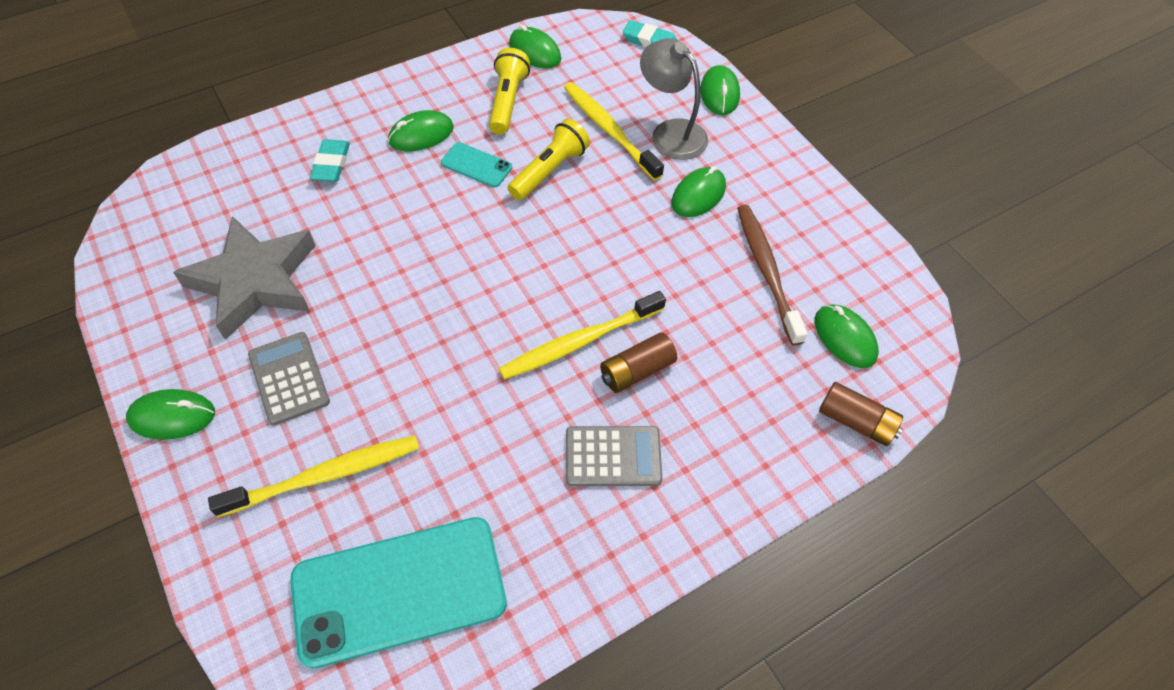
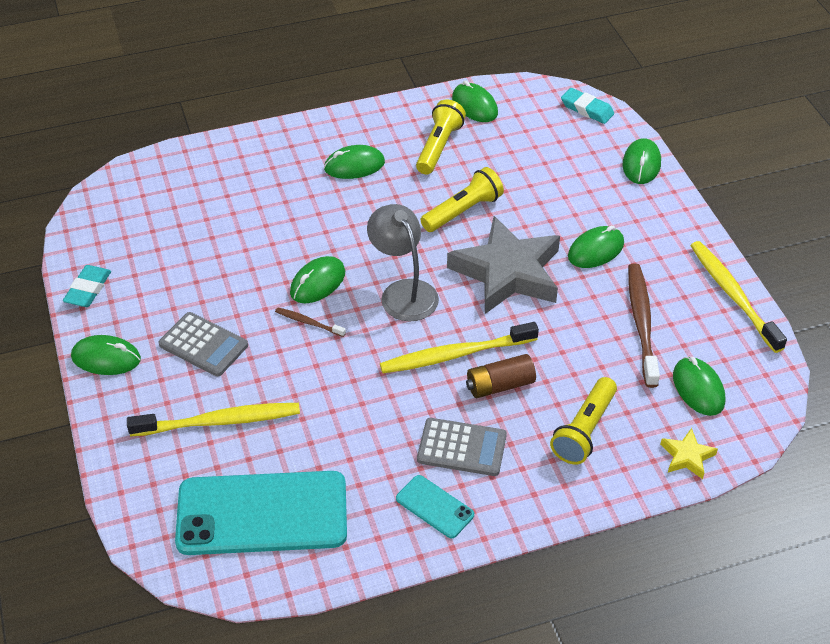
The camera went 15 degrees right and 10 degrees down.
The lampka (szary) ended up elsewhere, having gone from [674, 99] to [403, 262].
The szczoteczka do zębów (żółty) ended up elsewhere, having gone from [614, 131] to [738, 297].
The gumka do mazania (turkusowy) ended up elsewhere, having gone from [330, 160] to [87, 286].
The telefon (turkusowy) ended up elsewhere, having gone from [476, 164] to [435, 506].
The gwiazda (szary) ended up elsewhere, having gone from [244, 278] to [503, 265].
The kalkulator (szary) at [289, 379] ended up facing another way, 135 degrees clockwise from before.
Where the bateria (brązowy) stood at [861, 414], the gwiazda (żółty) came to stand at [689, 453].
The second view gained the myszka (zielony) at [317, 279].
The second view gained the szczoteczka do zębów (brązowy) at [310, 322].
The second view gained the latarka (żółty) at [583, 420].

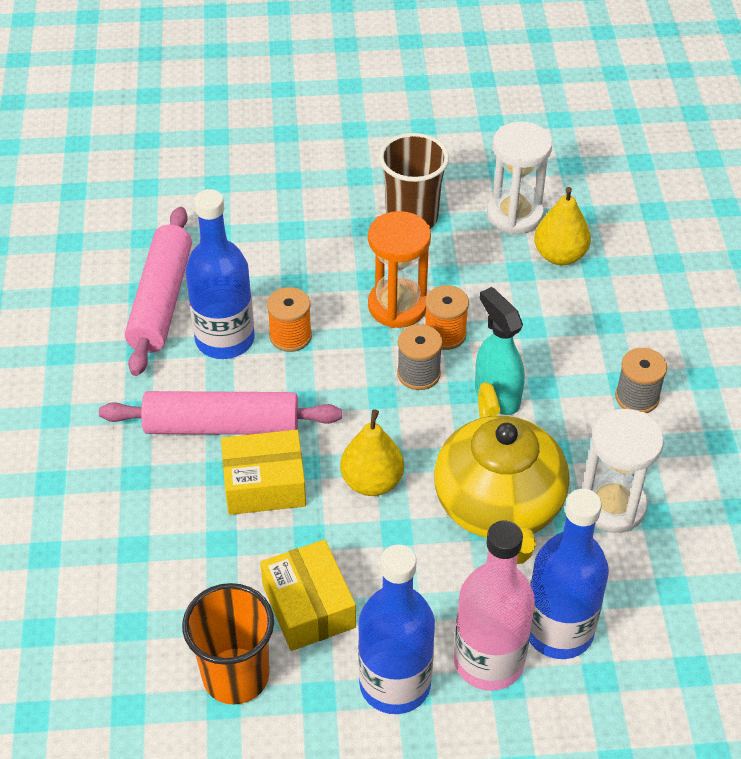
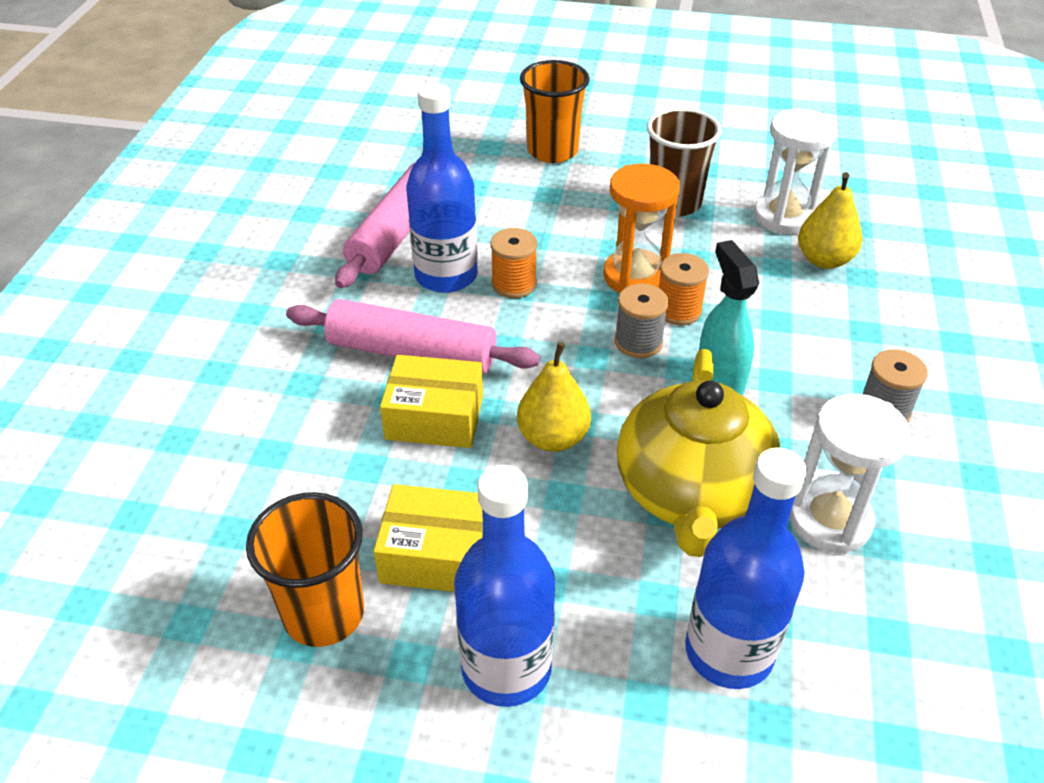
The camera went 15 degrees right and 5 degrees down.
The second view lost the butelka (różowy) at [494, 605].
The pudełko (żółty) at [308, 595] ended up facing another way, 75 degrees counterclockwise from before.
The second view gained the szklanka (pomarańczowy) at [555, 111].

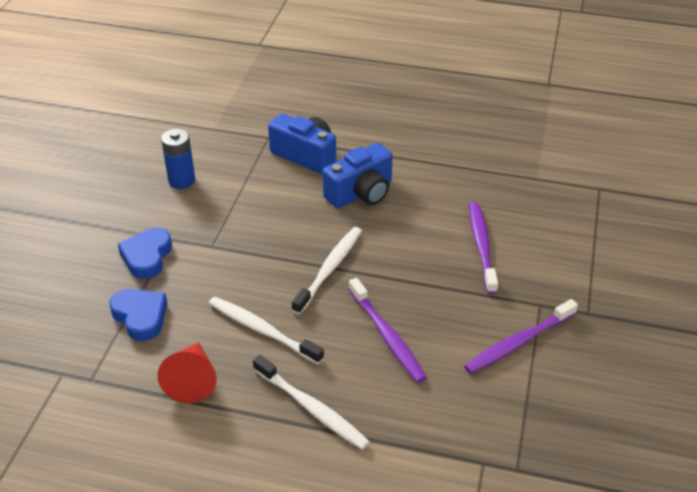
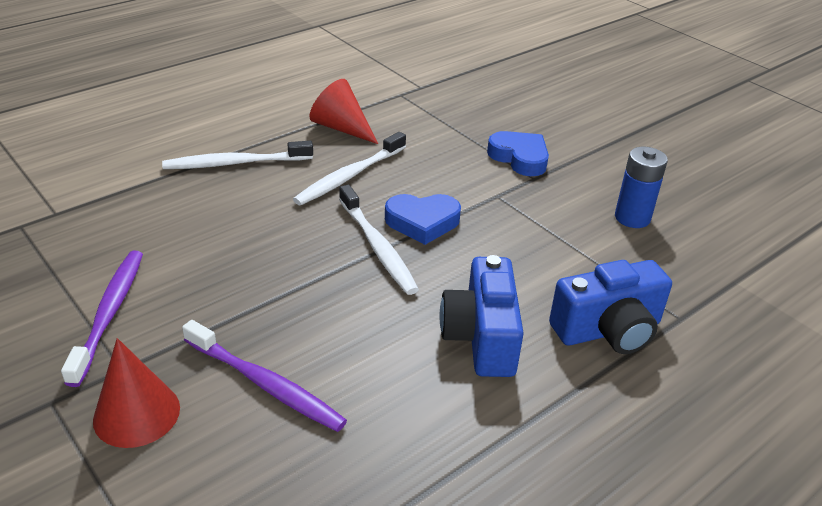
The camera went 125 degrees right and 5 degrees down.
The second view lost the szczoteczka do zębów (fioletowy) at [388, 330].
The serce (niebieski) ended up elsewhere, having gone from [138, 315] to [423, 219].
The szczoteczka do zębów (biały) at [266, 330] ended up facing another way, 150 degrees clockwise from before.
The second view gained the stożek (czerwony) at [136, 393].

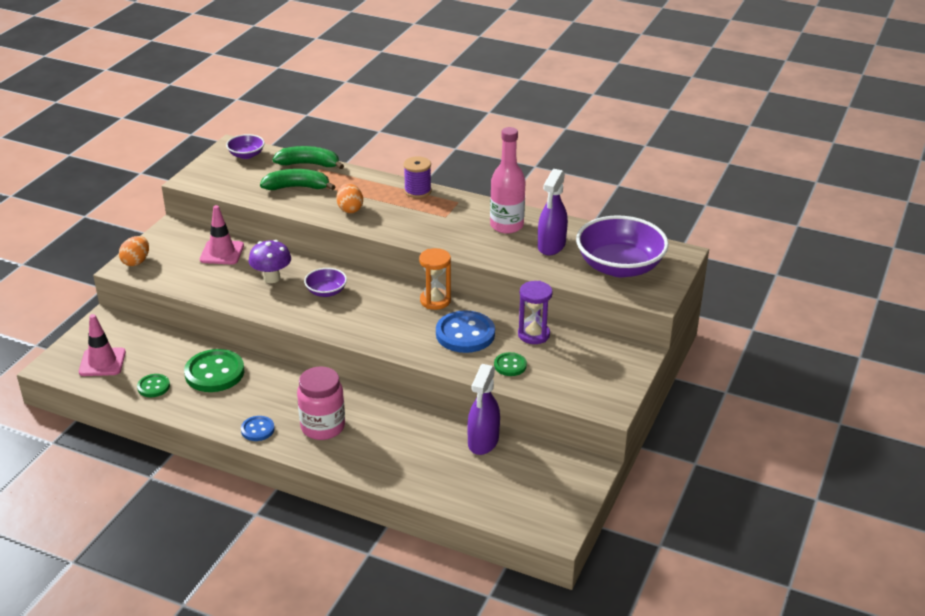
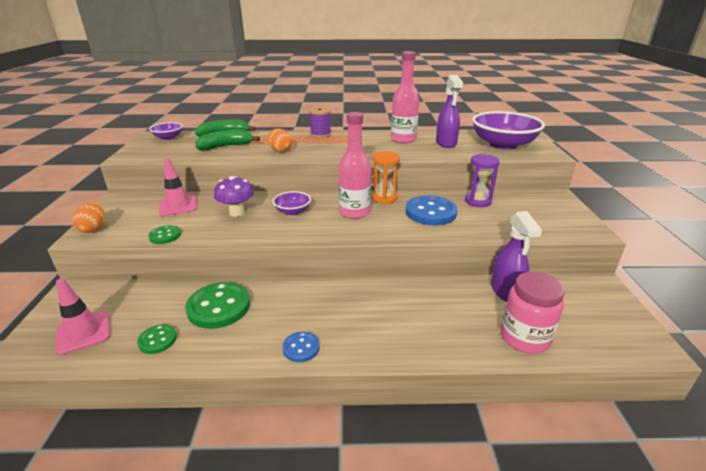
The camera went 25 degrees left and 5 degrees down.
The guzik (zielony) ended up elsewhere, having gone from [510, 364] to [164, 234].
The słoik (różowy) ended up elsewhere, having gone from [321, 403] to [533, 313].
The second view gained the butelka (różowy) at [355, 165].

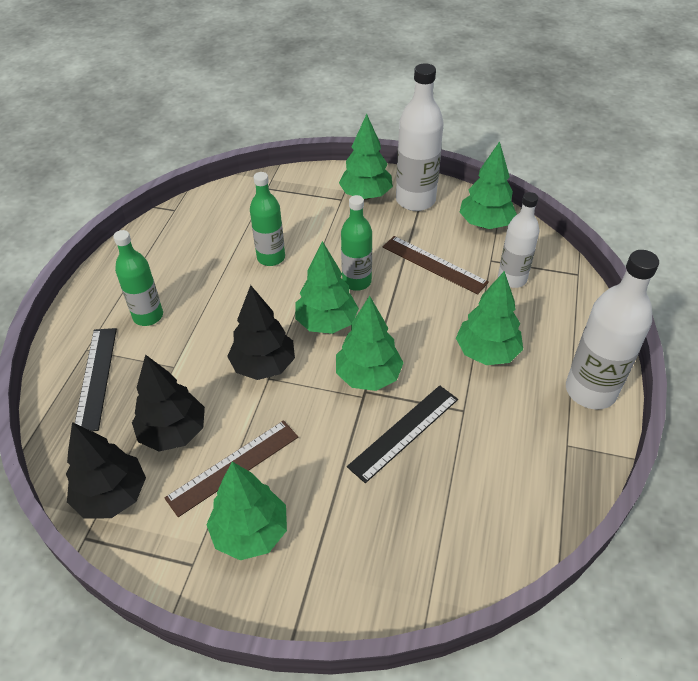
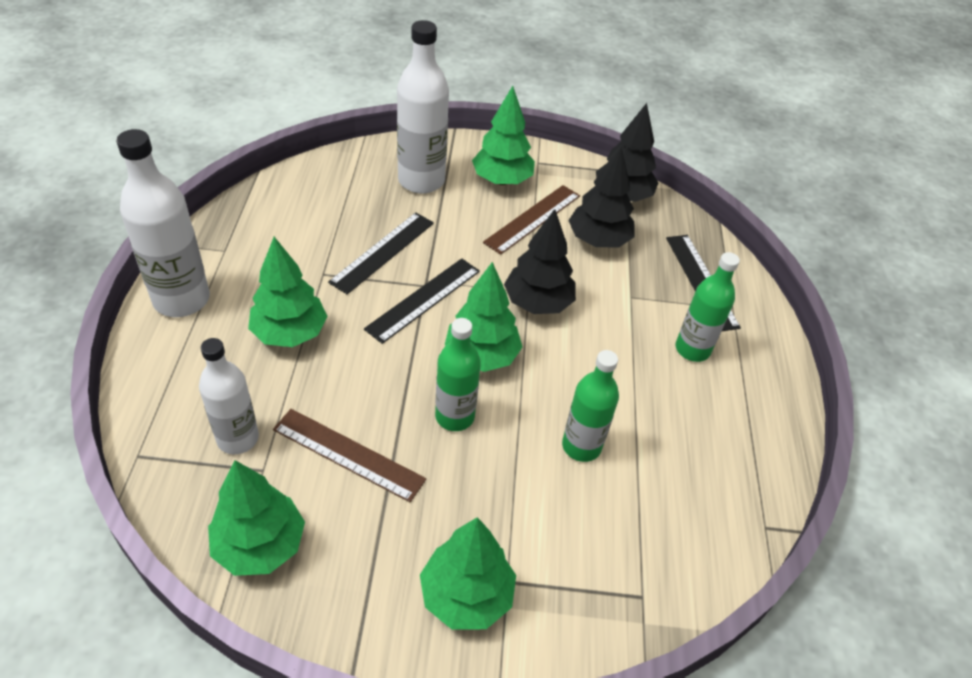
The camera went 165 degrees right and 0 degrees up.
The butelka (biały) ended up elsewhere, having gone from [420, 137] to [423, 107].
Where the drzewko (zielony) stood at [370, 343], the linijka (czarny) came to stand at [422, 301].

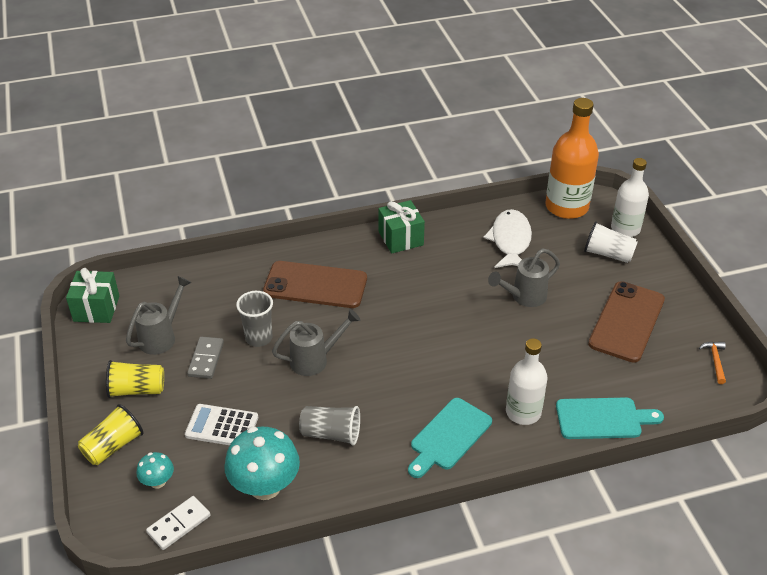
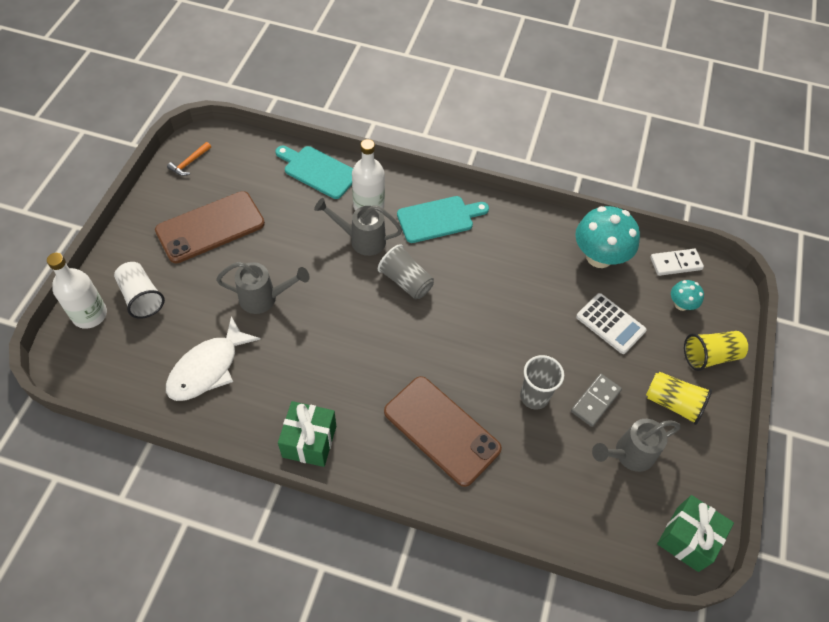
The camera went 150 degrees left and 15 degrees up.
The second view lost the butelka (pomarańczowy) at [572, 158].
The konewka (szary) ended up elsewhere, having gone from [316, 342] to [358, 227].
The szklanka (szary) ended up elsewhere, having gone from [329, 426] to [406, 271].

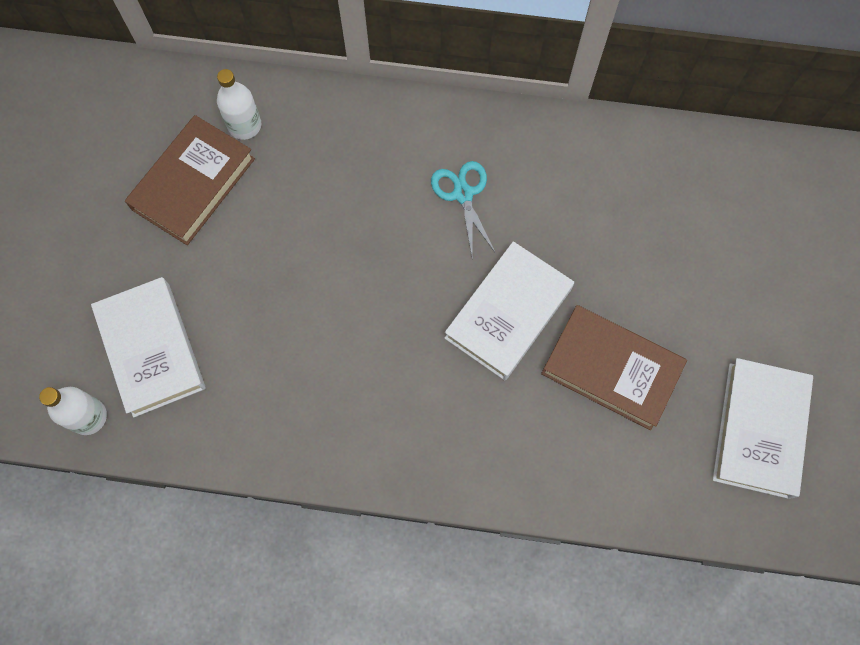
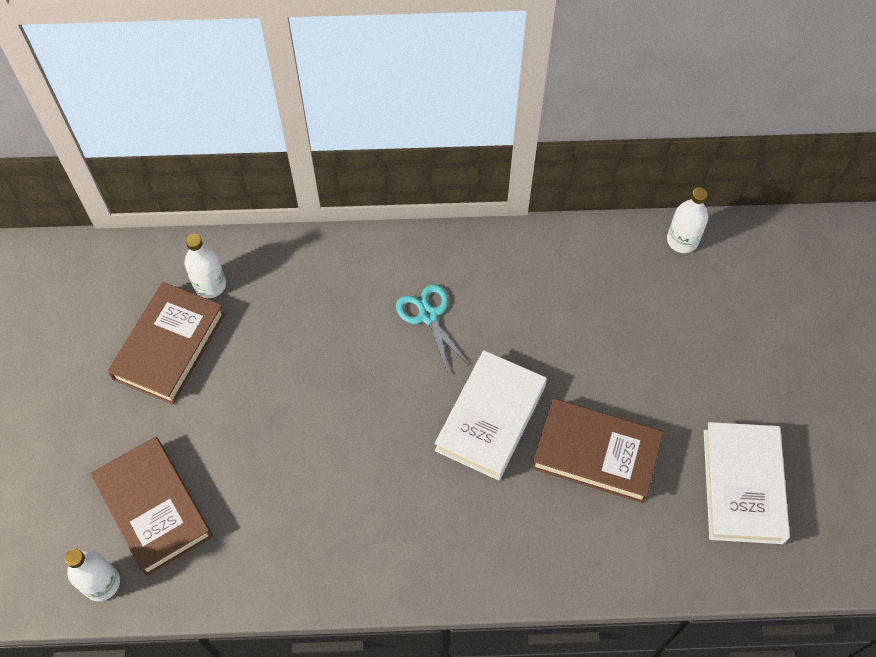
The camera went 10 degrees left and 10 degrees down.
What was the książka (biały) at [148, 347] turned into the książka (brązowy) at [151, 506].
The second view gained the butelka (biały) at [687, 220].

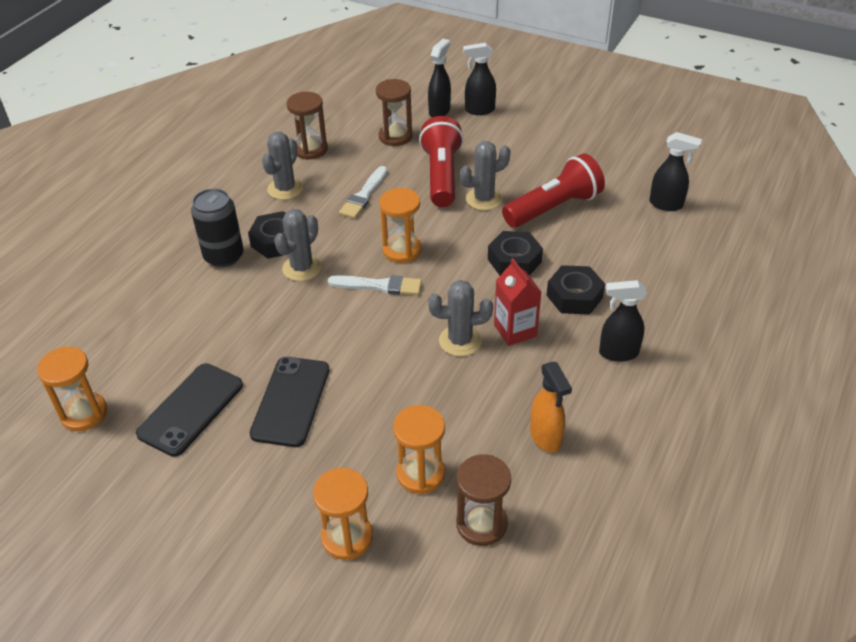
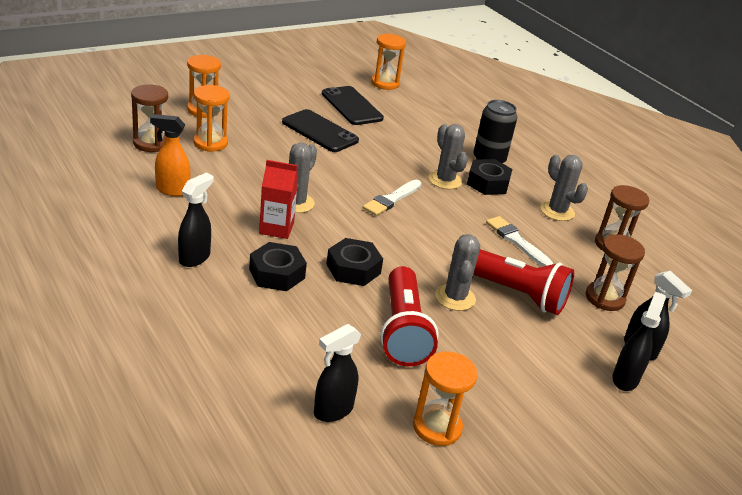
The camera went 115 degrees right and 10 degrees down.
The klepsydra (pomarańczowy) ended up elsewhere, having gone from [400, 225] to [445, 398].

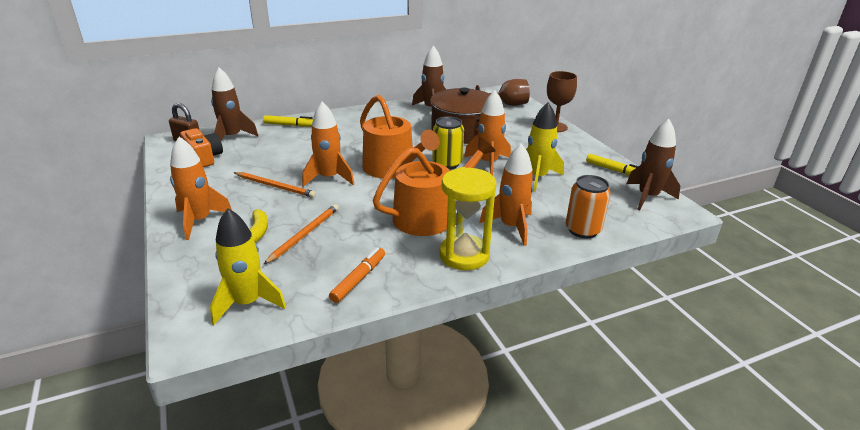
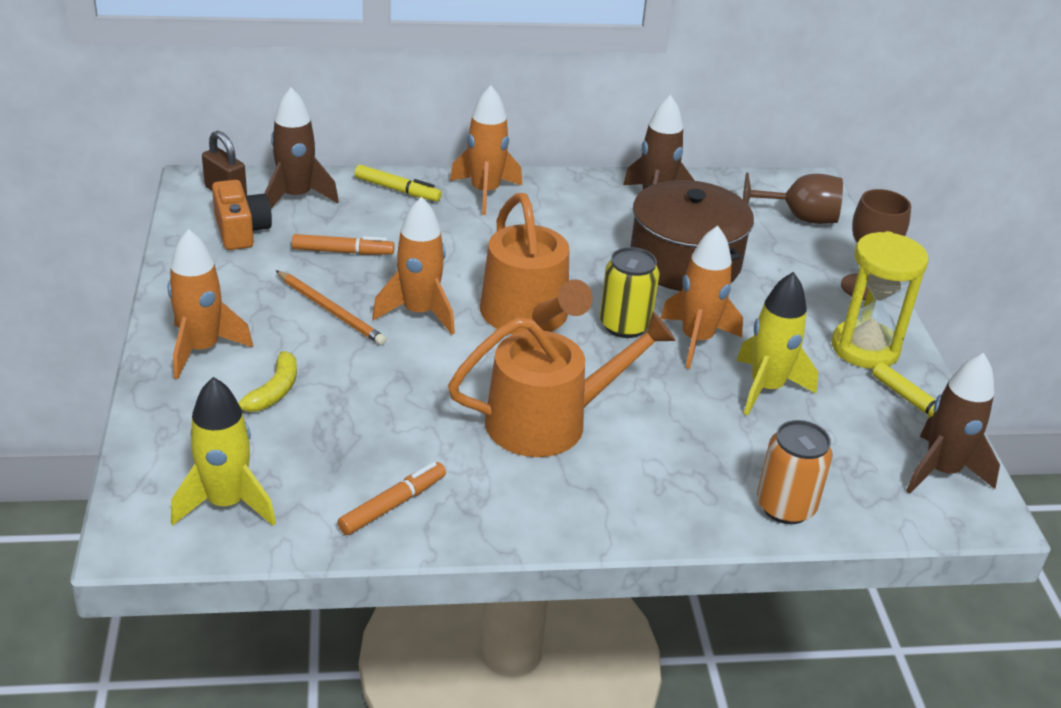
The camera went 15 degrees right and 5 degrees up.
The rakieta (pomarańczowy) ended up elsewhere, having gone from [506, 194] to [486, 150].
The klepsydra (żółty) ended up elsewhere, having gone from [467, 218] to [880, 300].
The second view lost the ołówek (pomarańczowy) at [301, 234].
The second view gained the flamaster (pomarańczowy) at [343, 244].

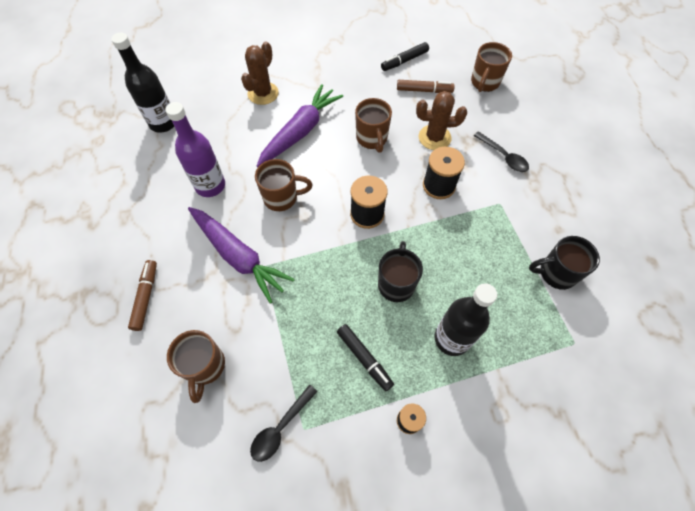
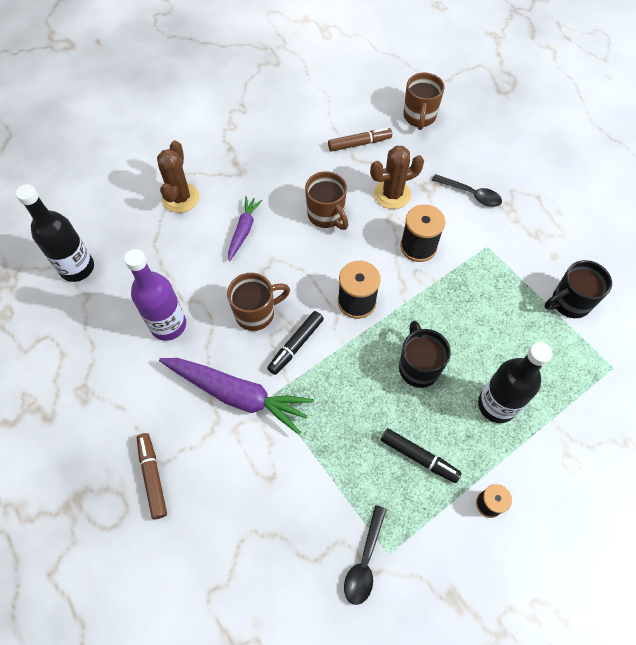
The camera went 20 degrees left and 0 degrees up.
The flamaster (czarny) ended up elsewhere, having gone from [405, 56] to [295, 343].
The size of the marchewka (fioletowy) at [299, 125] changed by a factor of 0.55.
The second view lost the kubek (brązowy) at [196, 366].

